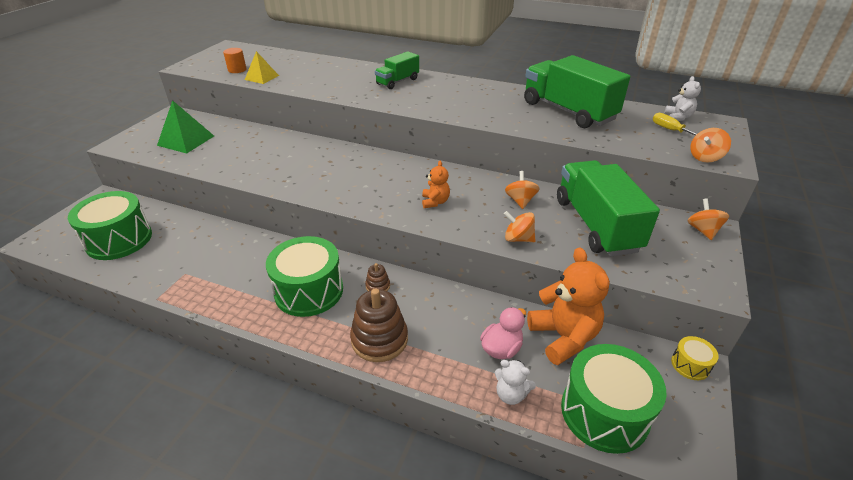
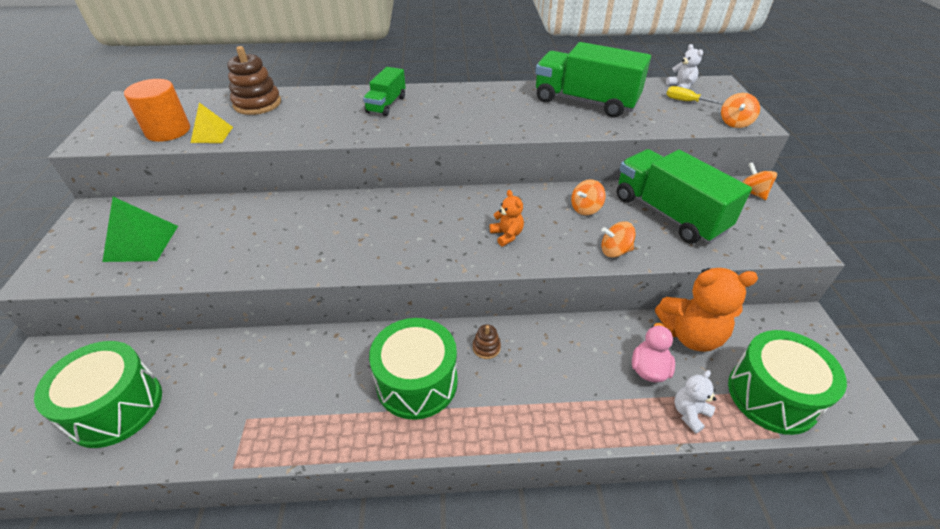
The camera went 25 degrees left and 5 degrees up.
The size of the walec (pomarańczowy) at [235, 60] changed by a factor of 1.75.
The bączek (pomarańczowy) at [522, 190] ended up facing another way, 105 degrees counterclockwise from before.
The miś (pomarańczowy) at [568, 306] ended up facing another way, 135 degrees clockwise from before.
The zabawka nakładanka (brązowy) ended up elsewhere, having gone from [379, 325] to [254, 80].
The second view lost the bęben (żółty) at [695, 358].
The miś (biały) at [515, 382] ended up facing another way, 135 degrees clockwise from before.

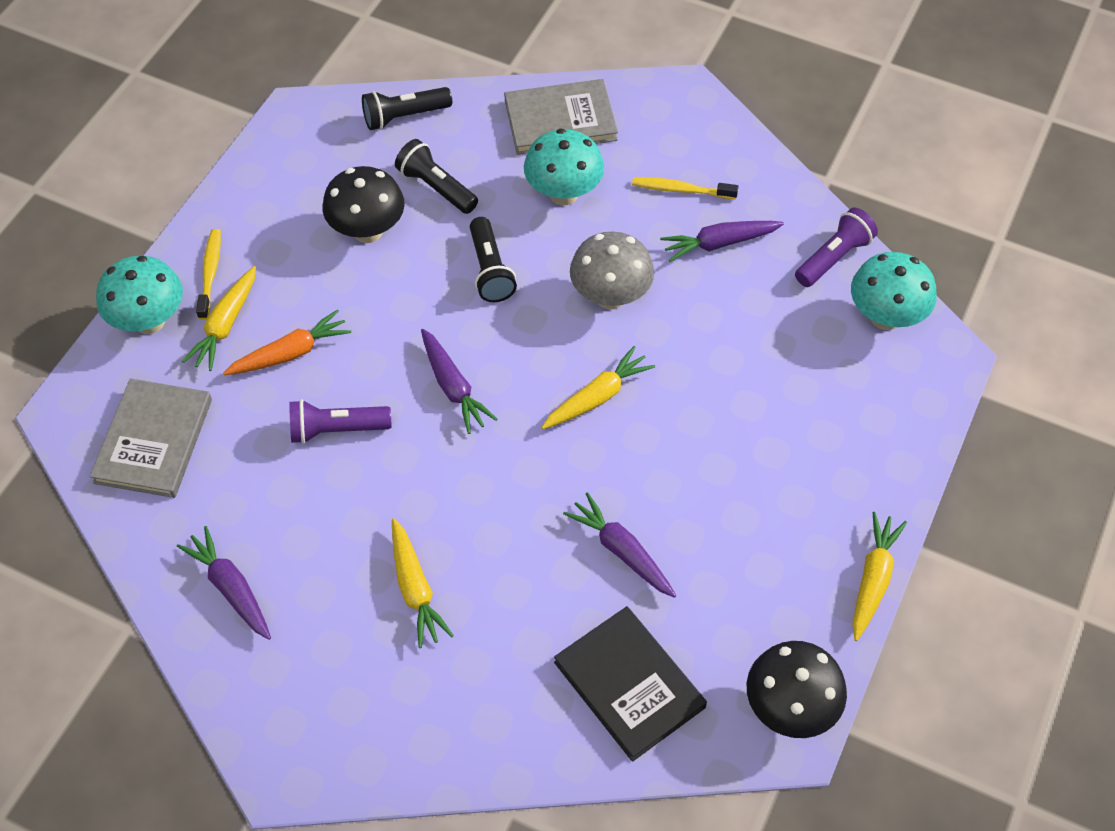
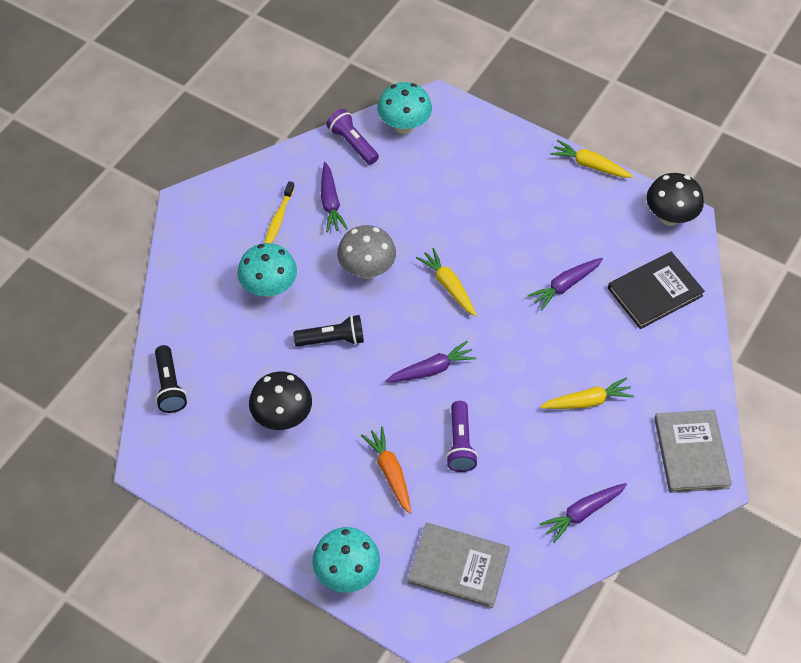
The camera went 85 degrees left and 0 degrees up.
The książka (szary) ended up elsewhere, having gone from [561, 117] to [693, 451].
The second view lost the latarka (czarny) at [436, 176].
The second view lost the szczoteczka do zębów (żółty) at [208, 274].
The second view lost the marchewka (żółty) at [219, 318].

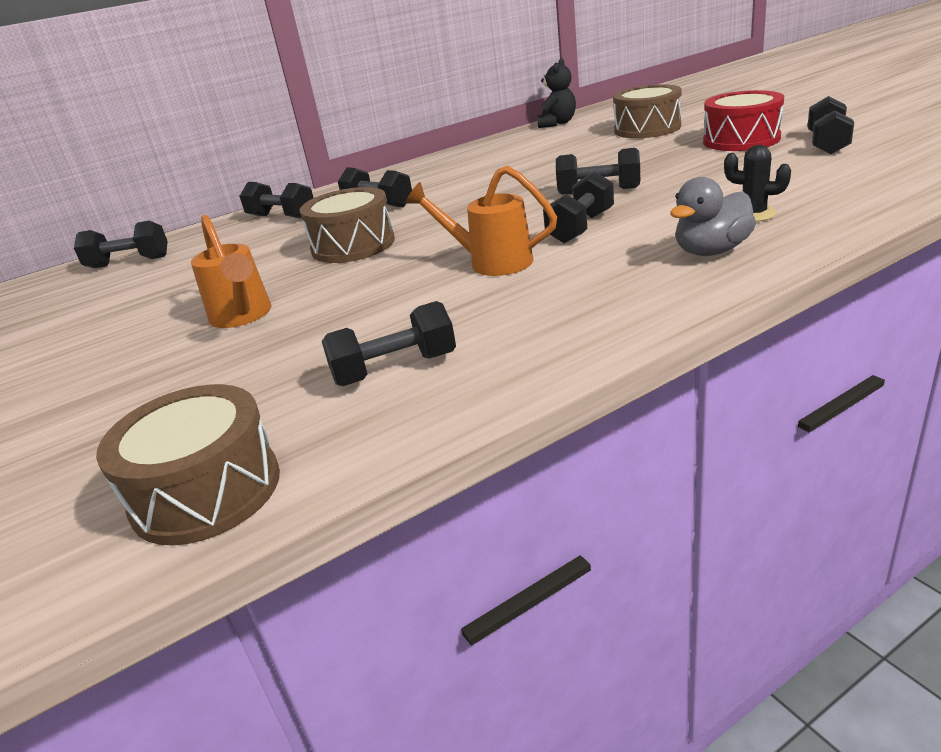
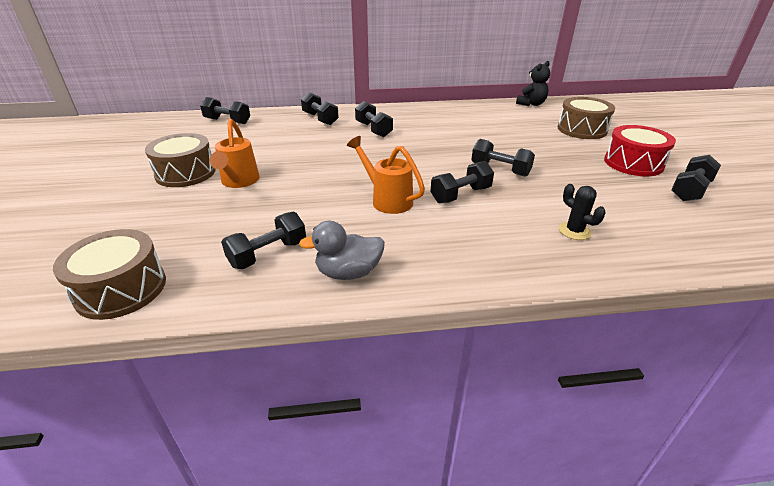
The camera went 20 degrees right and 5 degrees up.
The kaczka (szary) ended up elsewhere, having gone from [713, 216] to [342, 250].
The bęben (brązowy) ended up elsewhere, having gone from [347, 225] to [180, 160].
The hantel (czarny) at [389, 343] ended up facing another way, 45 degrees counterclockwise from before.

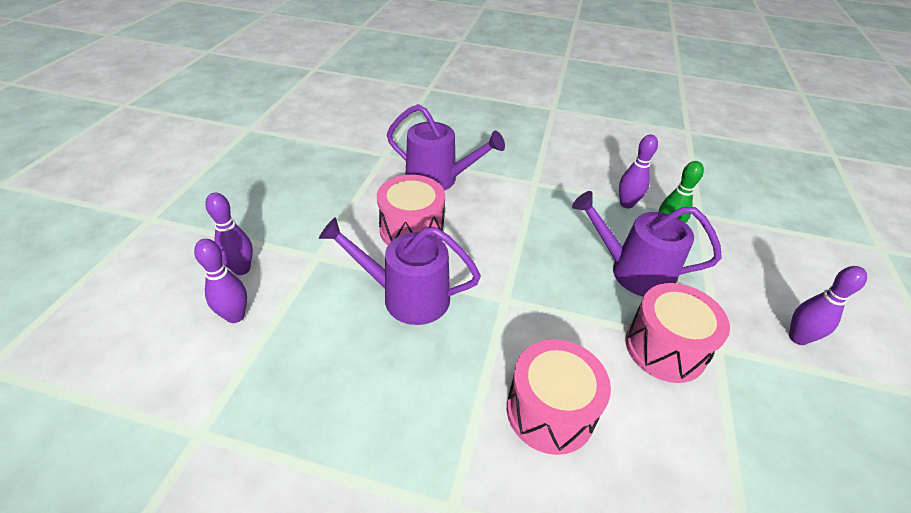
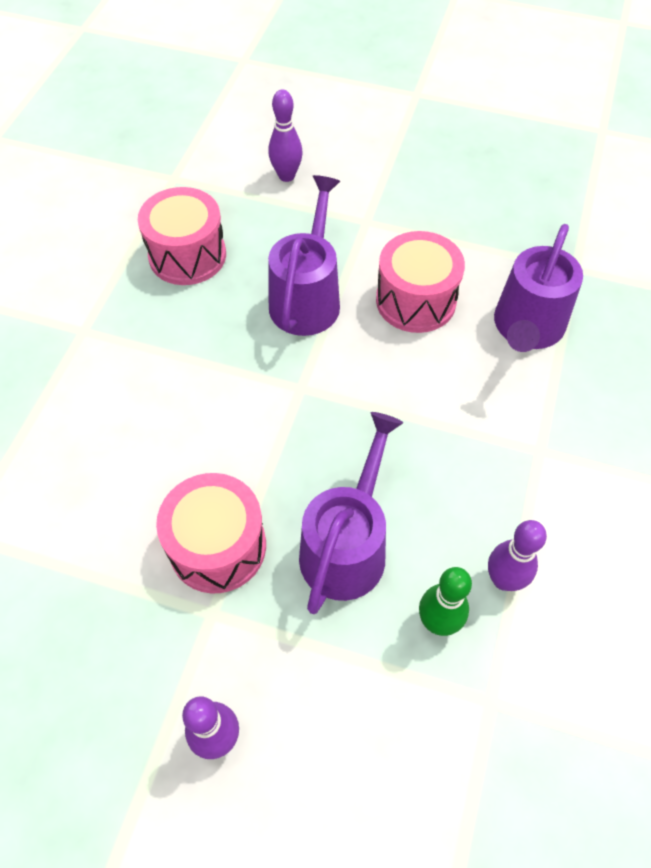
The camera went 95 degrees right and 15 degrees up.
The second view lost the kręgiel (fioletowy) at [229, 234].
The bęben (różowy) ended up elsewhere, having gone from [559, 397] to [182, 236].

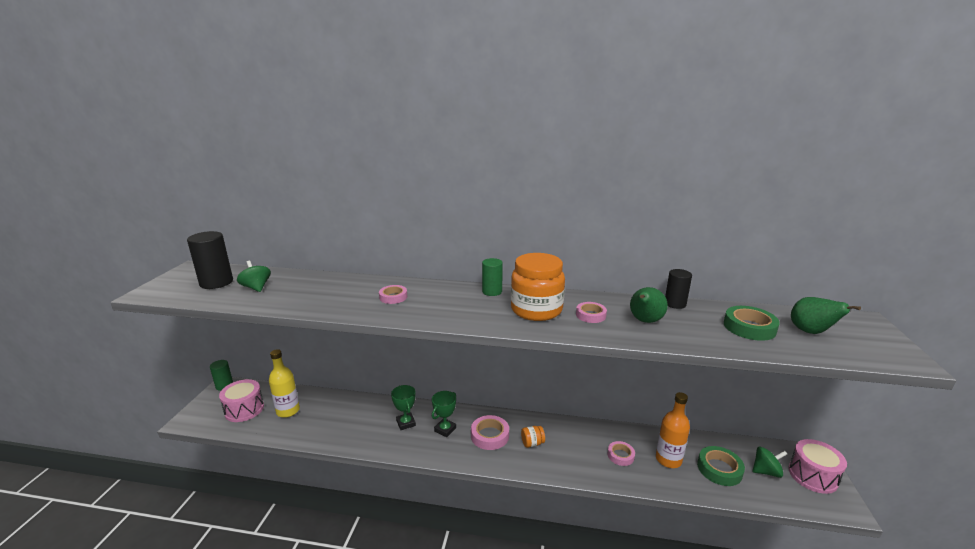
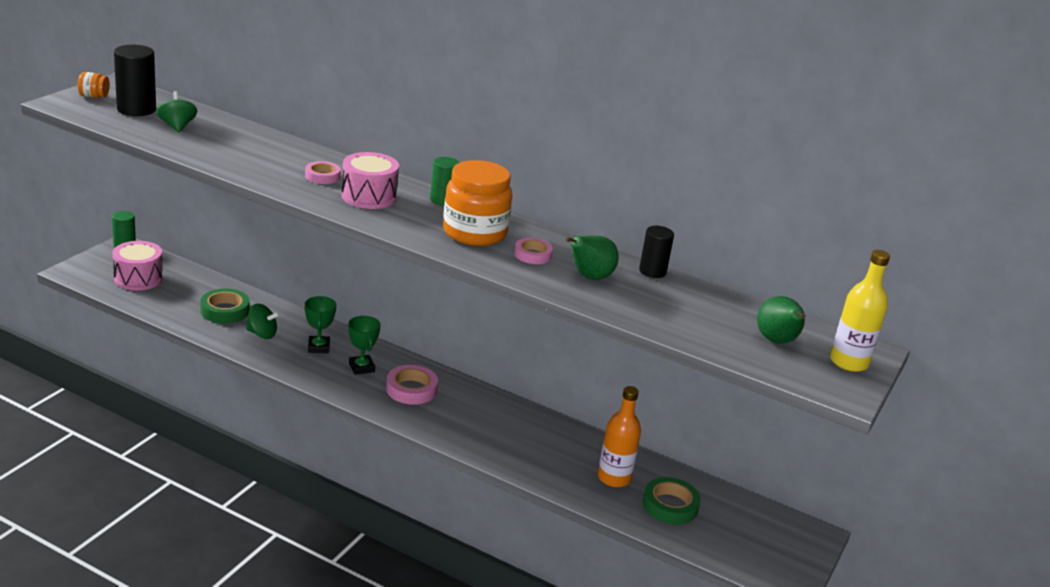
The camera went 15 degrees right and 5 degrees up.
The taśma klejąca (zielony) ended up elsewhere, having gone from [752, 323] to [225, 306].
The butelka (żółty) ended up elsewhere, having gone from [284, 383] to [860, 311].
The puchar (zielony) at [444, 414] ended up facing another way, 75 degrees counterclockwise from before.
The słoik (pomarańczowy) ended up elsewhere, having gone from [533, 437] to [94, 85].
The bęben (różowy) ended up elsewhere, having gone from [817, 466] to [370, 180].
The second view lost the taśma klejąca (różowy) at [621, 453].
The bączek (zielony) ended up elsewhere, having gone from [769, 462] to [263, 321].

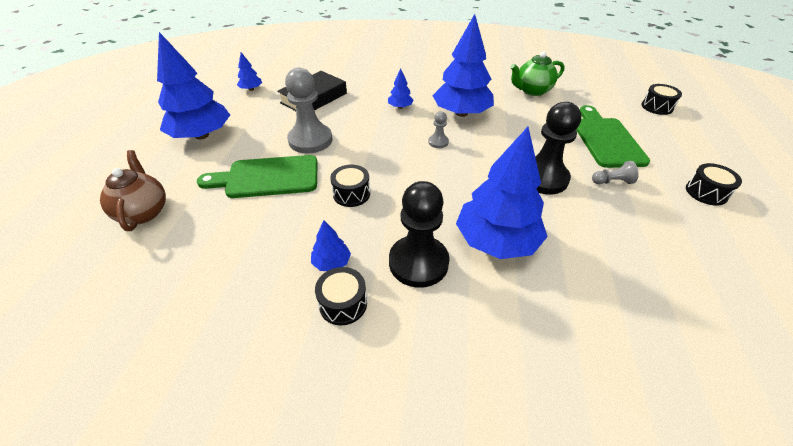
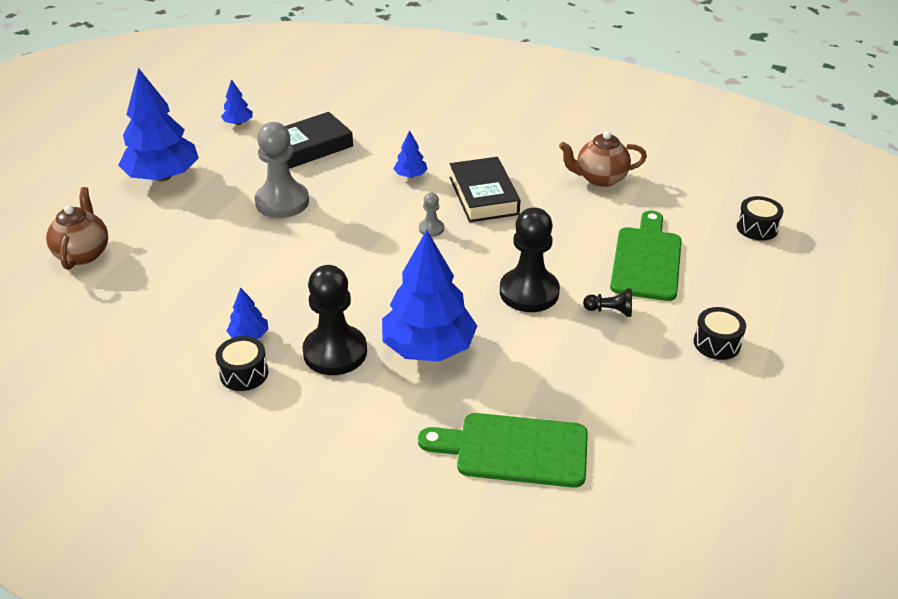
The camera went 15 degrees right and 5 degrees down.
Where the drzewko (niebieski) stood at [463, 65], the książka (czarny) came to stand at [485, 189].
What was the imbryk (zielony) at [537, 73] turned into the imbryk (brązowy) at [603, 159].
The deska do krojenia (zielony) ended up elsewhere, having gone from [257, 176] to [503, 450].
What was the pionek (szary) at [615, 172] turned into the pionek (czarny) at [607, 303].
The second view lost the bęben (czarny) at [350, 186].

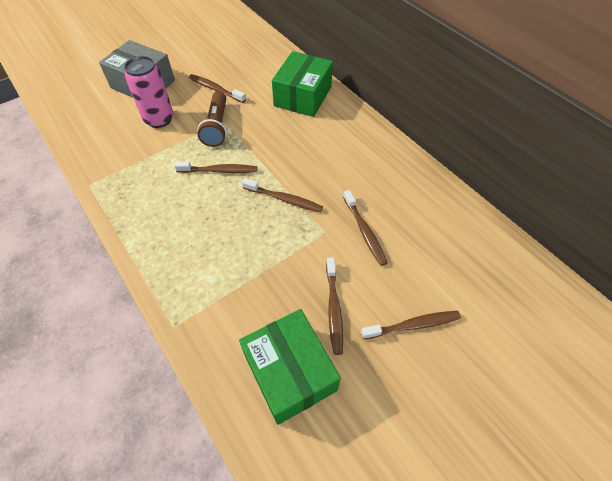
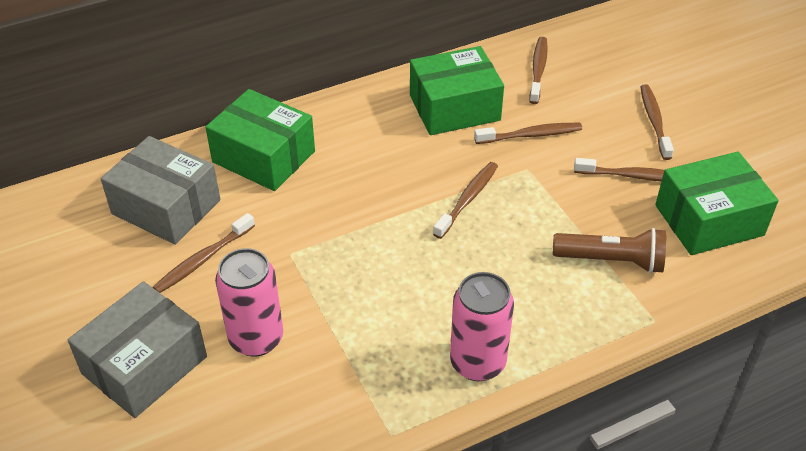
The camera went 80 degrees left and 10 degrees down.
The latarka (brązowy) ended up elsewhere, having gone from [212, 119] to [609, 251].
The szczoteczka do zębów (brązowy) ended up elsewhere, having gone from [215, 167] to [538, 70].
The second view gained the pudełko (zielony) at [457, 90].
The second view gained the pudełko (szary) at [160, 190].
The second view gained the puszka (różowy) at [482, 326].

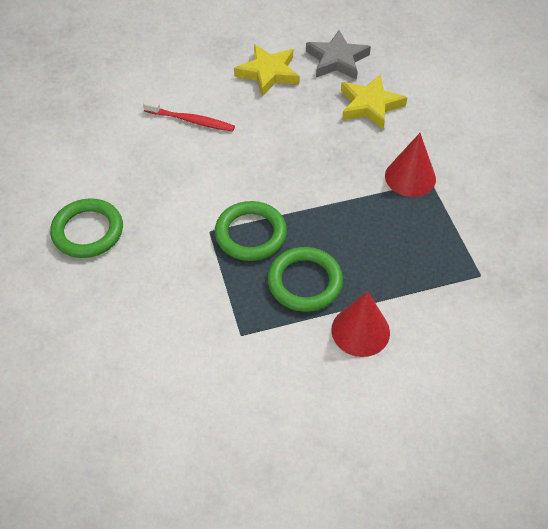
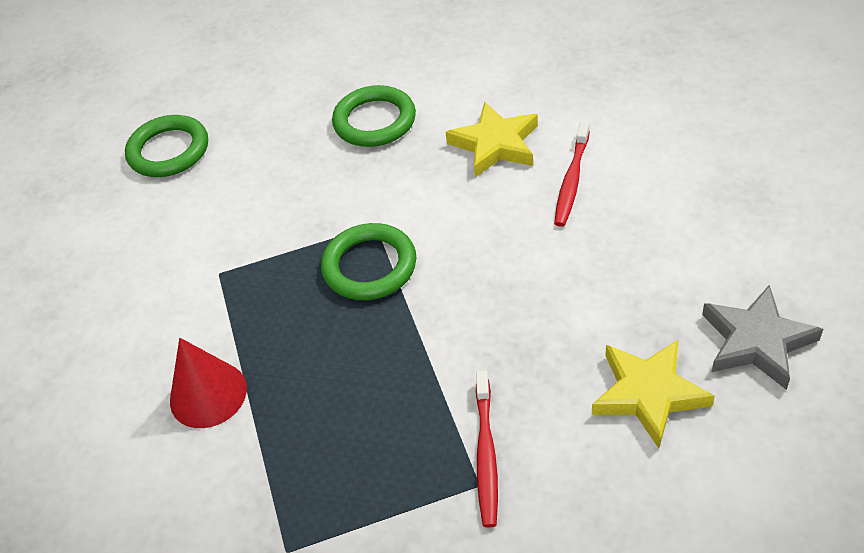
The camera went 95 degrees right and 5 degrees down.
The gwiazda (żółty) ended up elsewhere, having gone from [267, 70] to [491, 139].
Where the stożek (czerwony) stood at [410, 165], the szczoteczka do zębów (czerwony) came to stand at [487, 449].
The pierścień (zielony) ended up elsewhere, having gone from [305, 279] to [166, 146].

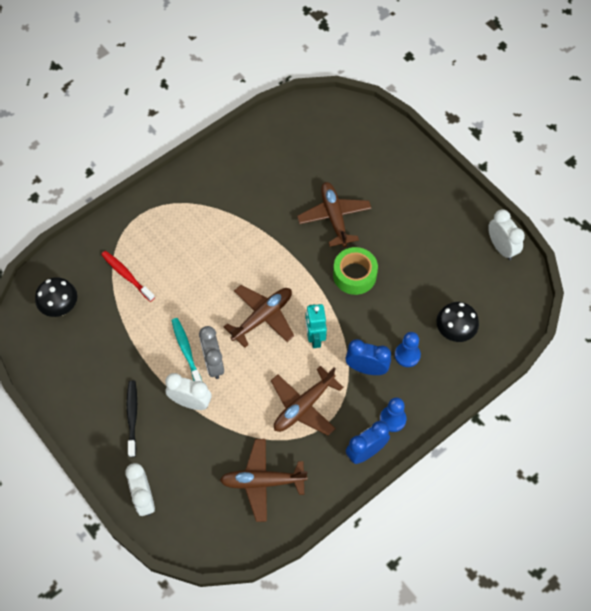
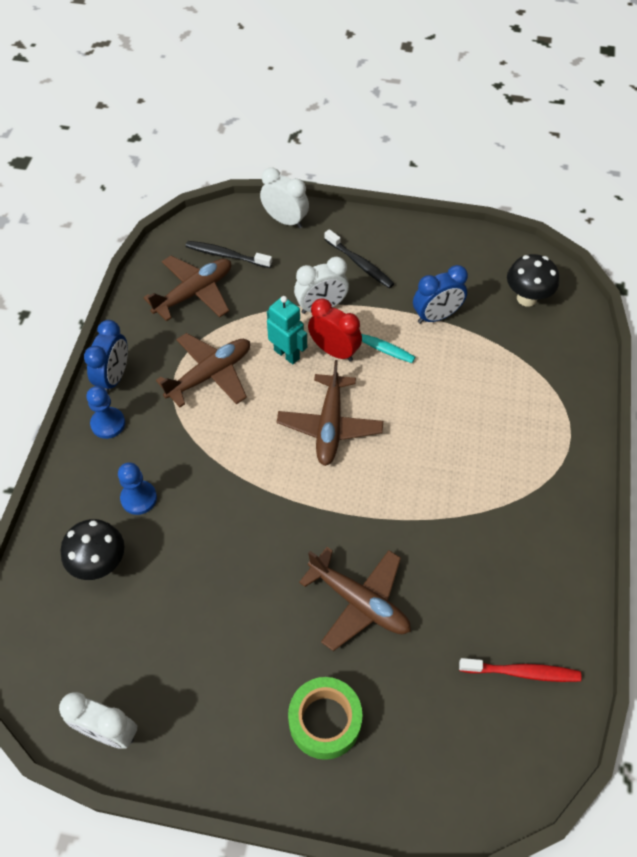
The camera went 140 degrees right and 5 degrees down.
The taśma klejąca (zielony) ended up elsewhere, having gone from [355, 271] to [325, 718].
The szczoteczka do zębów (czerwony) ended up elsewhere, having gone from [128, 276] to [520, 670].
The robot (turkusowy) ended up elsewhere, having gone from [316, 326] to [287, 330].
What was the budzik (szary) at [211, 352] turned into the budzik (czerwony) at [335, 330].
The budzik (niebieski) ended up elsewhere, having gone from [368, 357] to [440, 294].
The samolot (brązowy) at [307, 401] ended up facing another way, 45 degrees clockwise from before.
The second view gained the szczoteczka do zębów (czarny) at [229, 254].

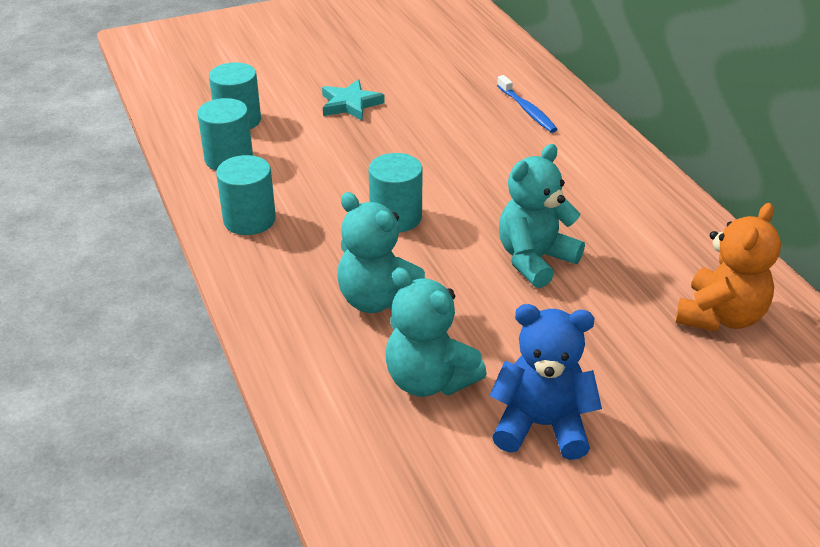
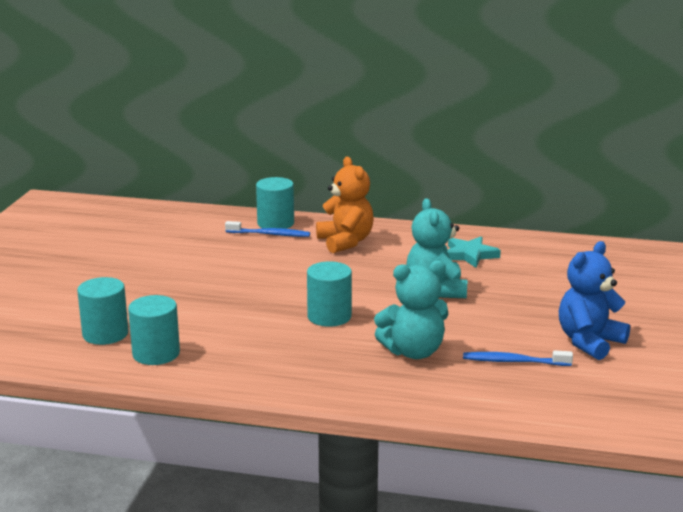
The camera went 55 degrees left and 15 degrees down.
The gwiazda (turkusowy) ended up elsewhere, having gone from [353, 100] to [474, 252].
The walec (turkusowy) ended up elsewhere, having gone from [246, 195] to [275, 203].
The miś (pomarańczowy) ended up elsewhere, having gone from [728, 267] to [345, 205].
Where the miś (turkusowy) stood at [436, 332], the szczoteczka do zębów (niebieski) came to stand at [518, 358].

